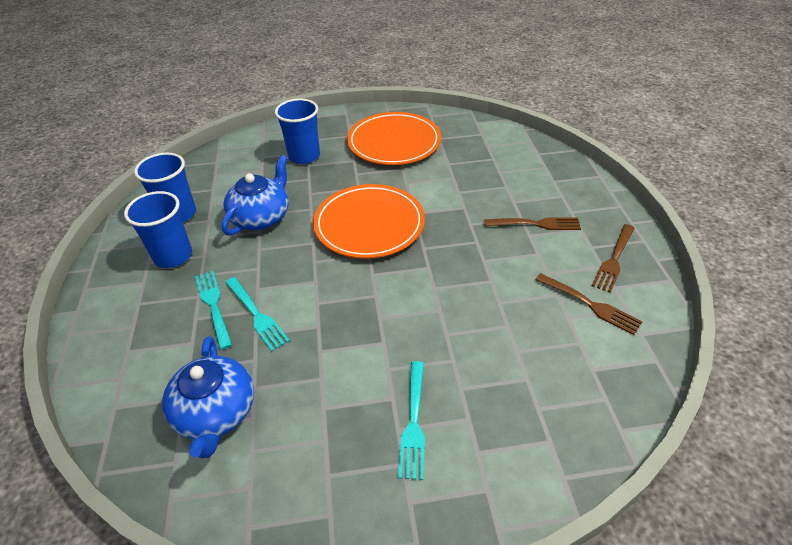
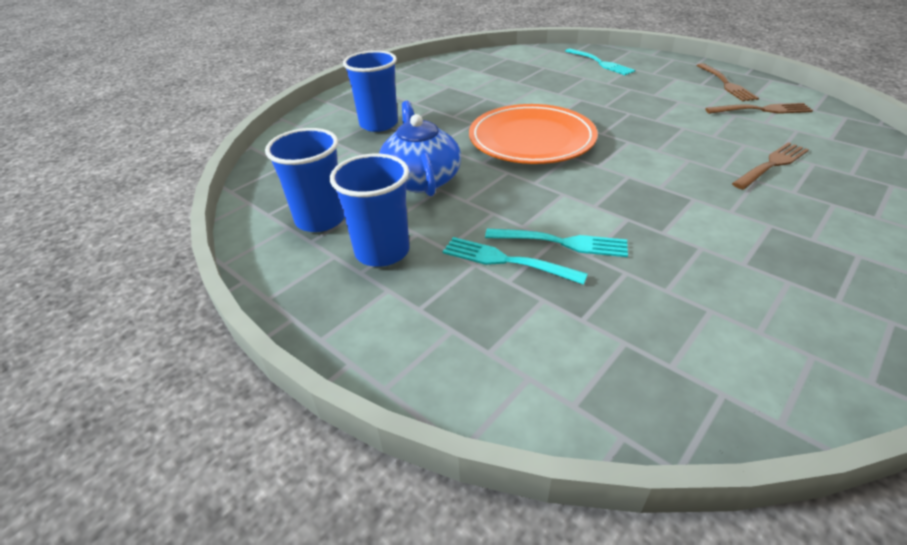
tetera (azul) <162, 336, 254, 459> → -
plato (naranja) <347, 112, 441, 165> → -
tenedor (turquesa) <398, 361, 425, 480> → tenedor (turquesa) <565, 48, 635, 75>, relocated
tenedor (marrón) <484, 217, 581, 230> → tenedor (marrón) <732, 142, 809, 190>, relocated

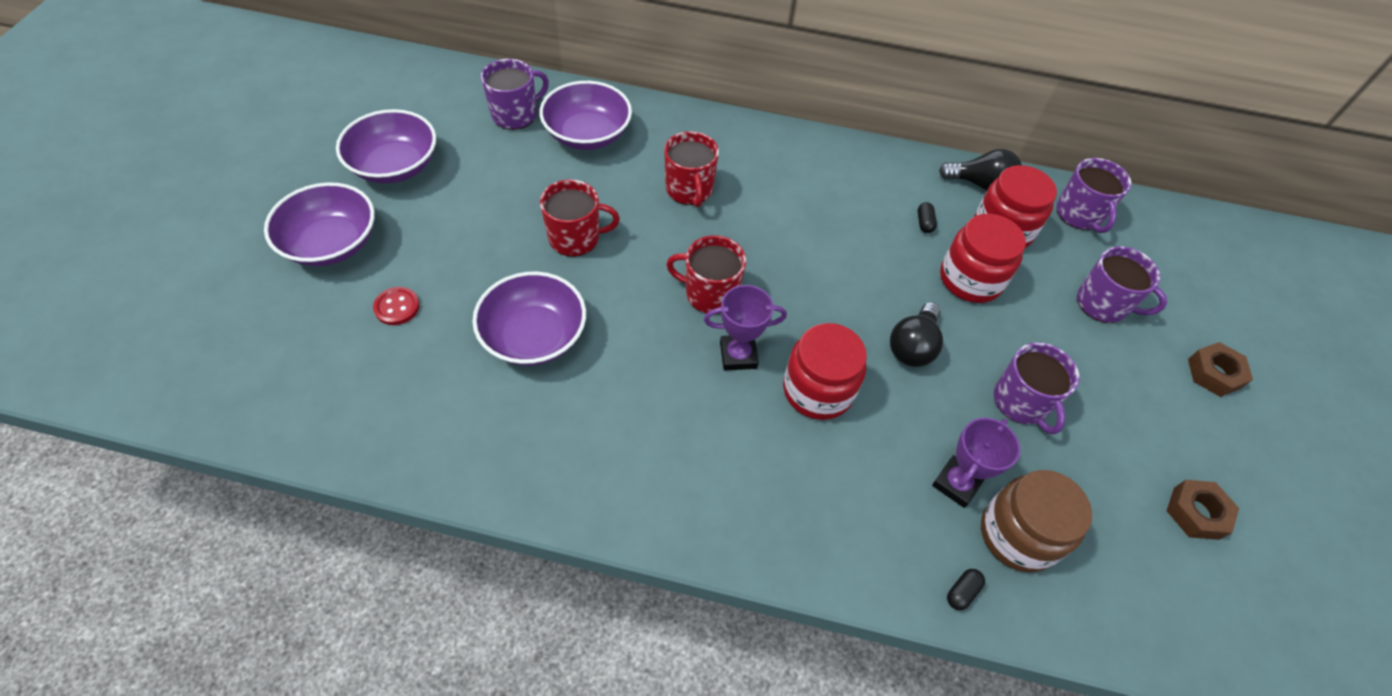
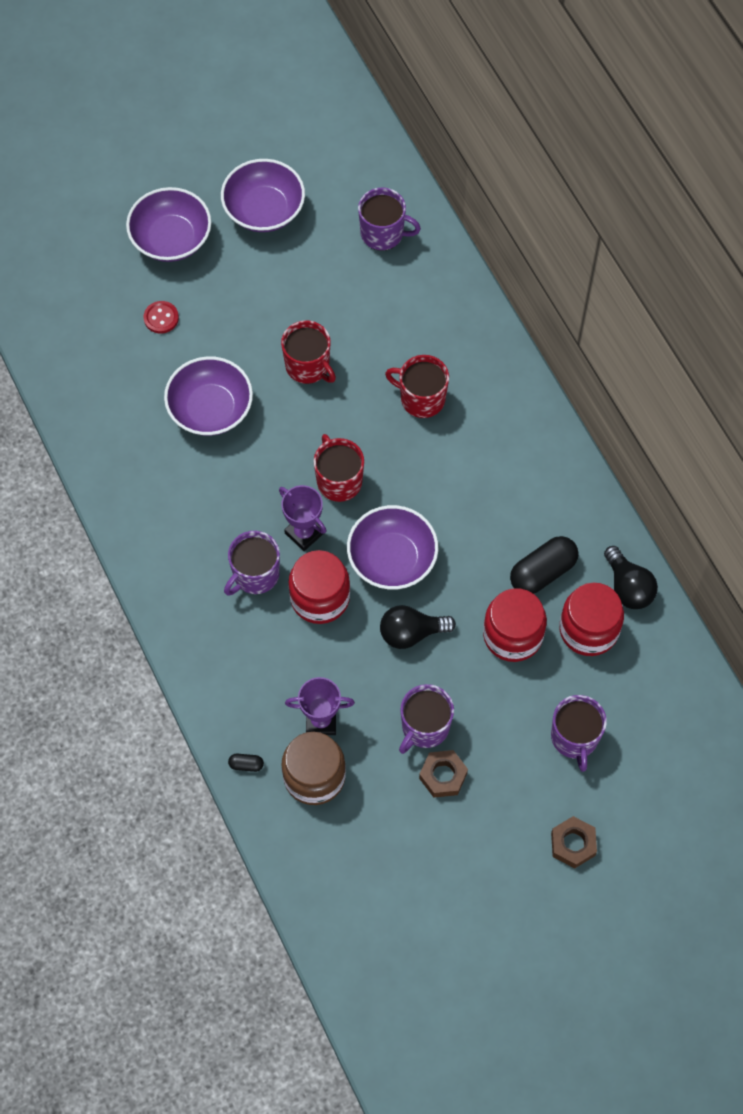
cuenco (morado) <539, 81, 632, 150> → cuenco (morado) <347, 505, 438, 590>, relocated
taza (rojo) <664, 131, 719, 207> → taza (rojo) <385, 355, 449, 418>, 75 degrees clockwise
cápsula (negro) <918, 202, 937, 233> → cápsula (negro) <510, 536, 579, 594>, x2.25
taza (morado) <1056, 158, 1132, 233> → taza (morado) <224, 531, 280, 596>, relocated
tuerca (marrón) <1167, 480, 1239, 540> → tuerca (marrón) <419, 750, 468, 797>, relocated

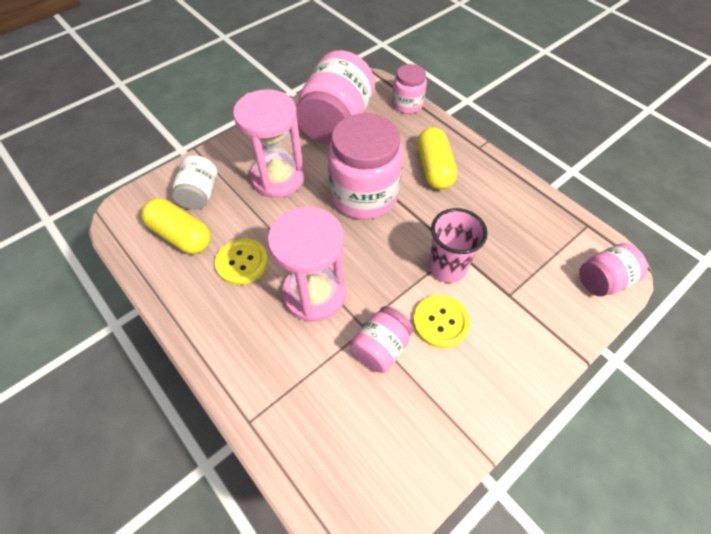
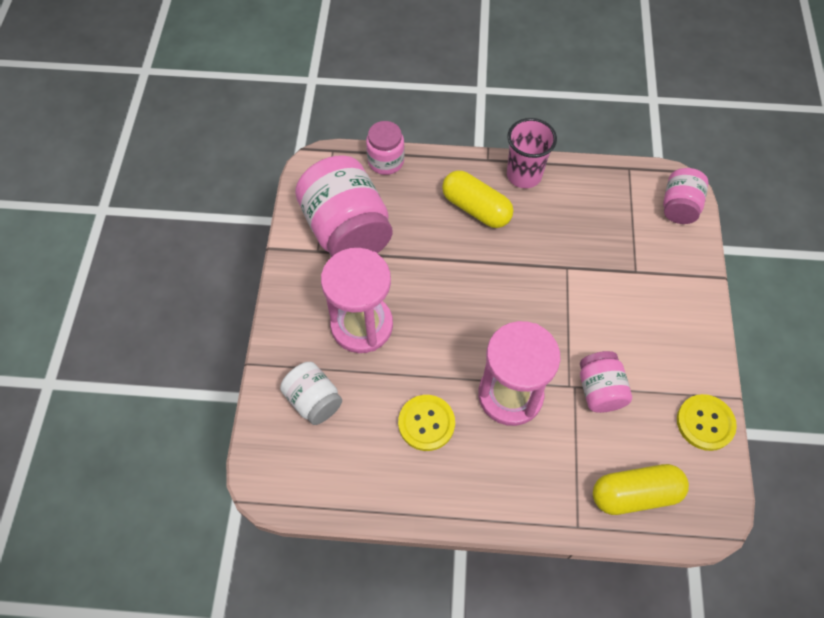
cápsula (amarillo) <141, 198, 211, 254> → cápsula (amarillo) <593, 464, 689, 515>, relocated
tarro (rosa) <328, 113, 403, 220> → -
botón (amarillo) <413, 295, 470, 348> → botón (amarillo) <677, 394, 737, 451>, relocated
vaso (rosa) <429, 208, 488, 283> → vaso (rosa) <507, 118, 557, 188>, relocated

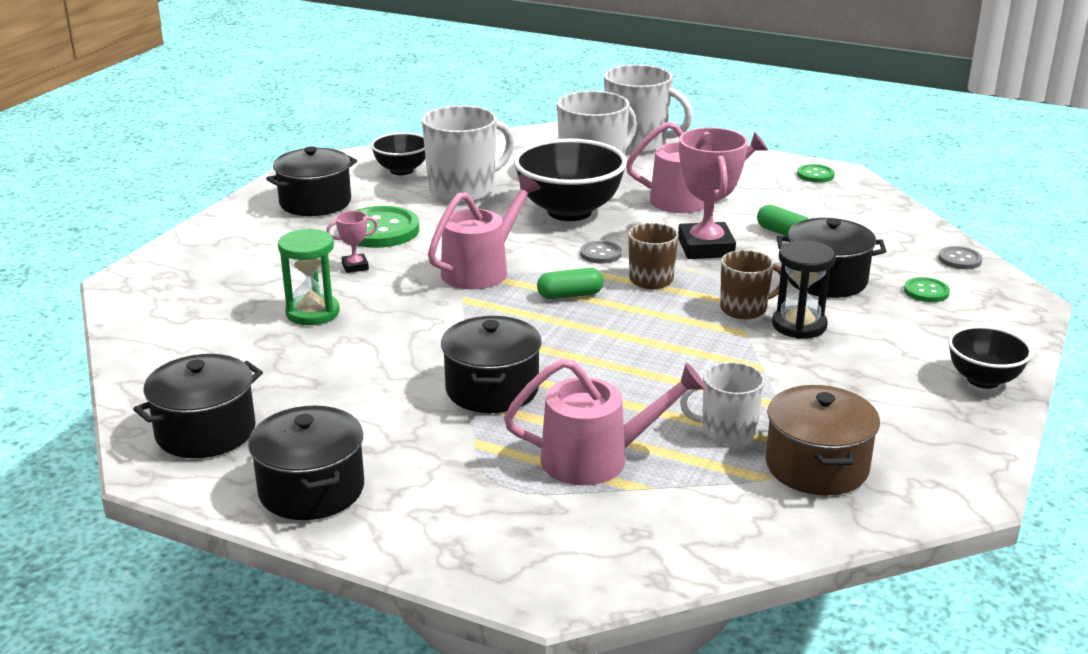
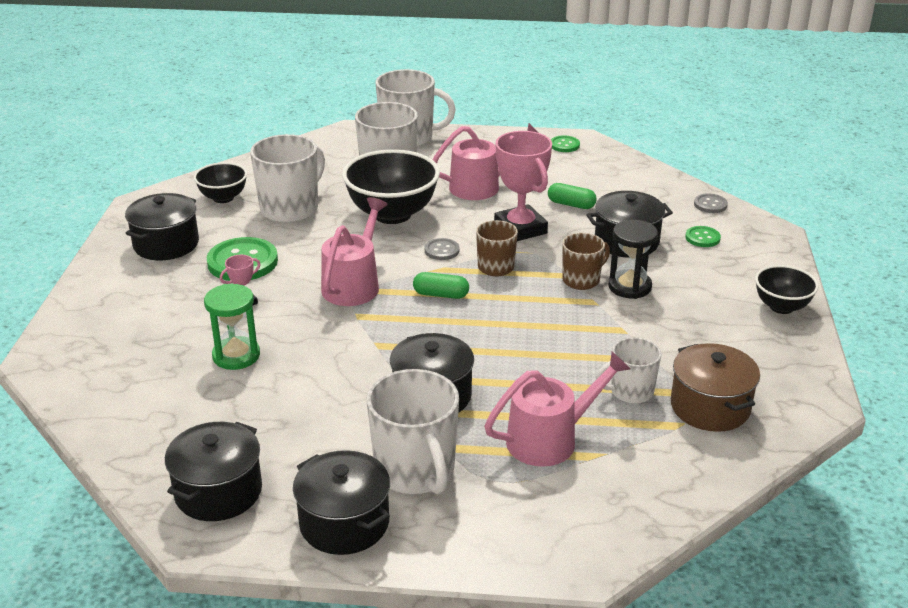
cápsula (verde) <537, 268, 604, 299> → cápsula (verde) <413, 272, 469, 299>, 45 degrees clockwise
- → taza (blanco) <367, 369, 459, 494>

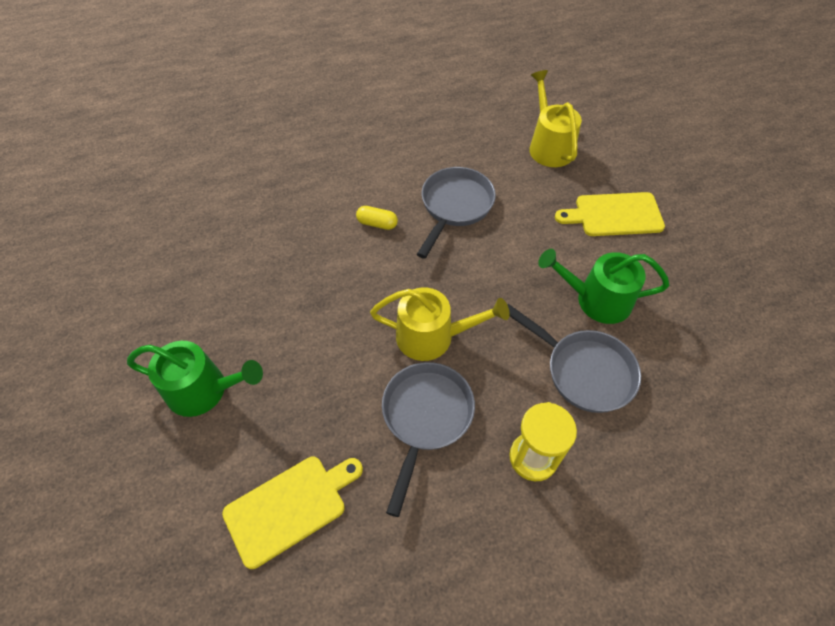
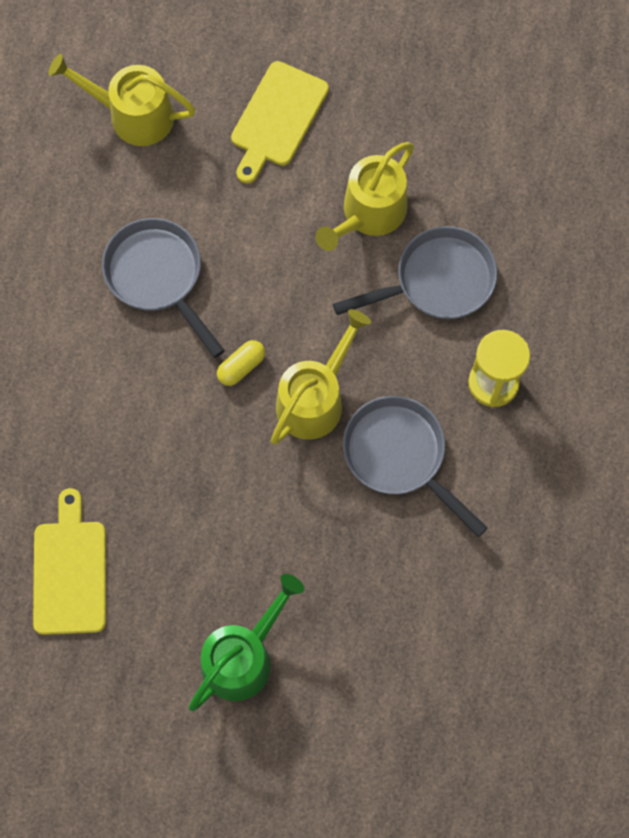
tabla de cortar (amarillo) <222, 457, 363, 569> → tabla de cortar (amarillo) <33, 488, 106, 635>, relocated
cápsula (amarillo) <356, 206, 398, 230> → cápsula (amarillo) <217, 340, 265, 386>, relocated
regadera (verde) <538, 249, 669, 324> → regadera (amarillo) <315, 142, 414, 251>

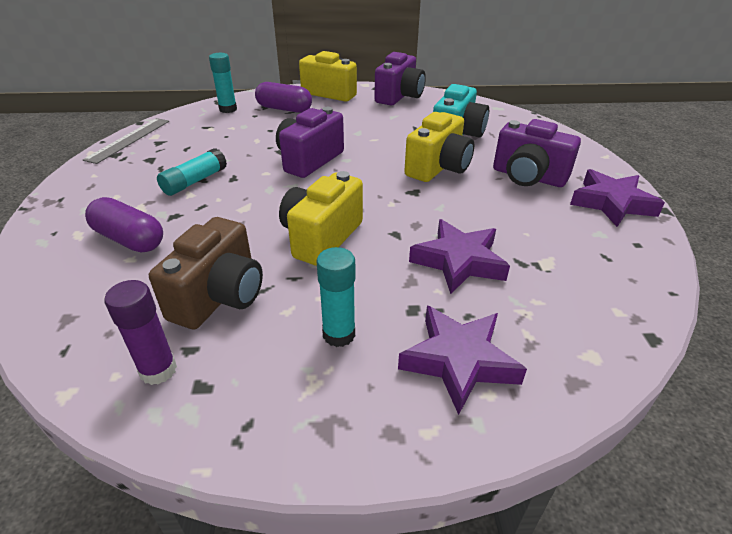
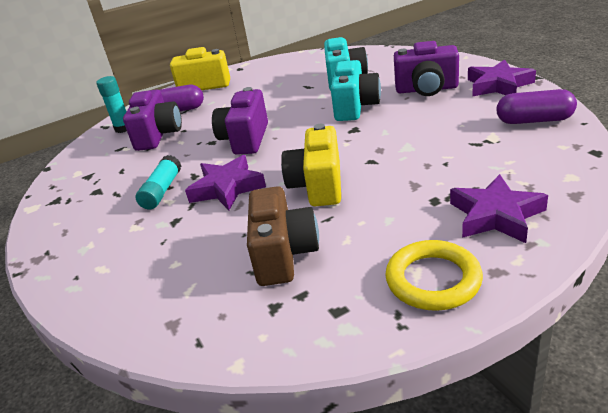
regla (gris) <83, 118, 169, 164> → -
cápsula (morado) <85, 197, 163, 253> → cápsula (morado) <497, 89, 577, 124>, relocated
barra de pegamento (morado) <104, 280, 177, 385> → -
barra de pegamento (turquesa) <316, 247, 356, 347> → -
cámara (morado) <374, 52, 426, 105> → cámara (morado) <123, 89, 182, 151>, relocated
cámara (amarillo) <404, 112, 474, 182> → cámara (turquesa) <331, 60, 381, 121>
estrella (morado) <409, 219, 510, 294> → estrella (morado) <185, 155, 266, 210>, relocated
- → anillo (amarillo) <385, 240, 483, 311>

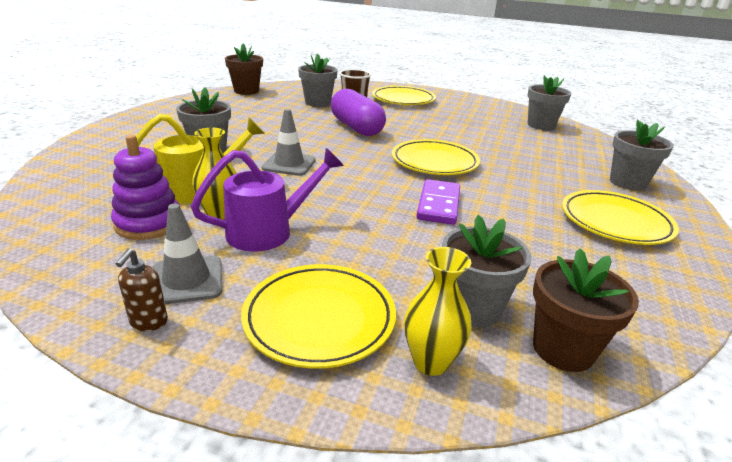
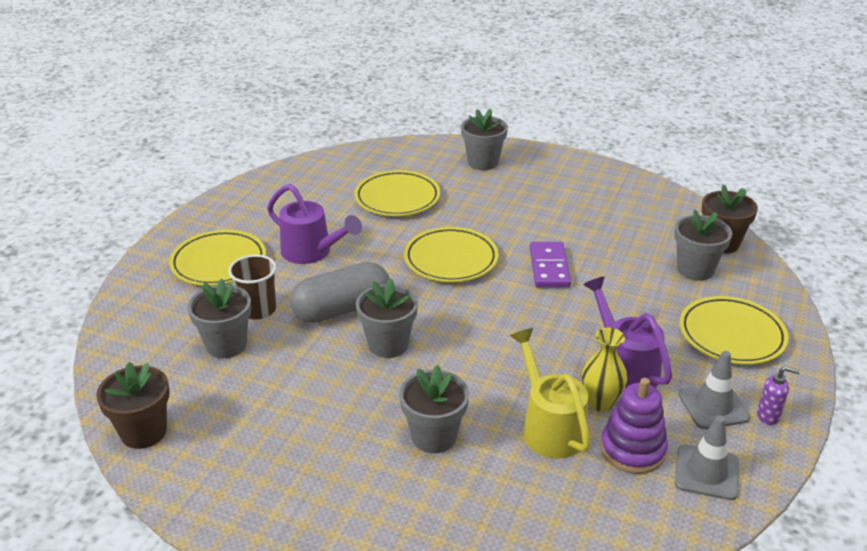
dispensador de jabón (marrón) <116, 248, 168, 331> → dispensador de jabón (morado) <757, 366, 800, 425>
cono de tráfico (gris) <262, 109, 316, 176> → cono de tráfico (gris) <675, 415, 739, 500>, relocated
cápsula (morado) <331, 89, 386, 136> → cápsula (gris) <290, 262, 390, 323>
florero (amarillo) <404, 247, 472, 376> → -
ficha de dominó (morado) <416, 179, 460, 225> → ficha de dominó (morado) <530, 242, 571, 288>, 75 degrees clockwise
maceta (gris) <527, 75, 572, 130> → maceta (gris) <356, 279, 418, 358>, relocated
plato (amarillo) <562, 190, 679, 245> → plato (amarillo) <354, 170, 440, 216>, relocated
- → regadera (morado) <267, 184, 362, 264>

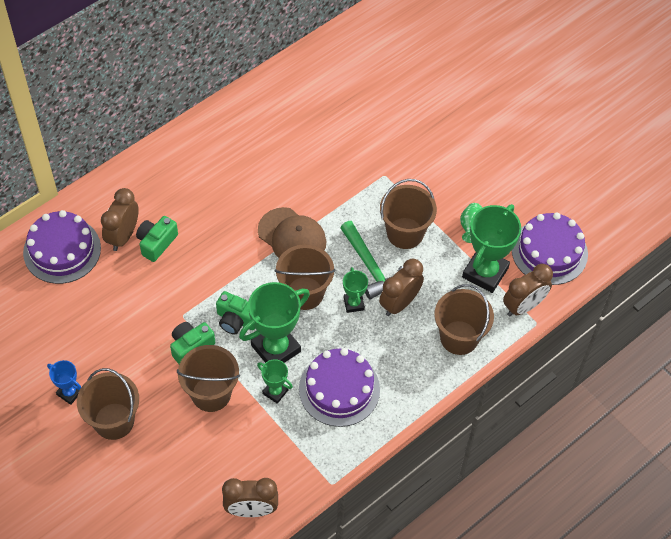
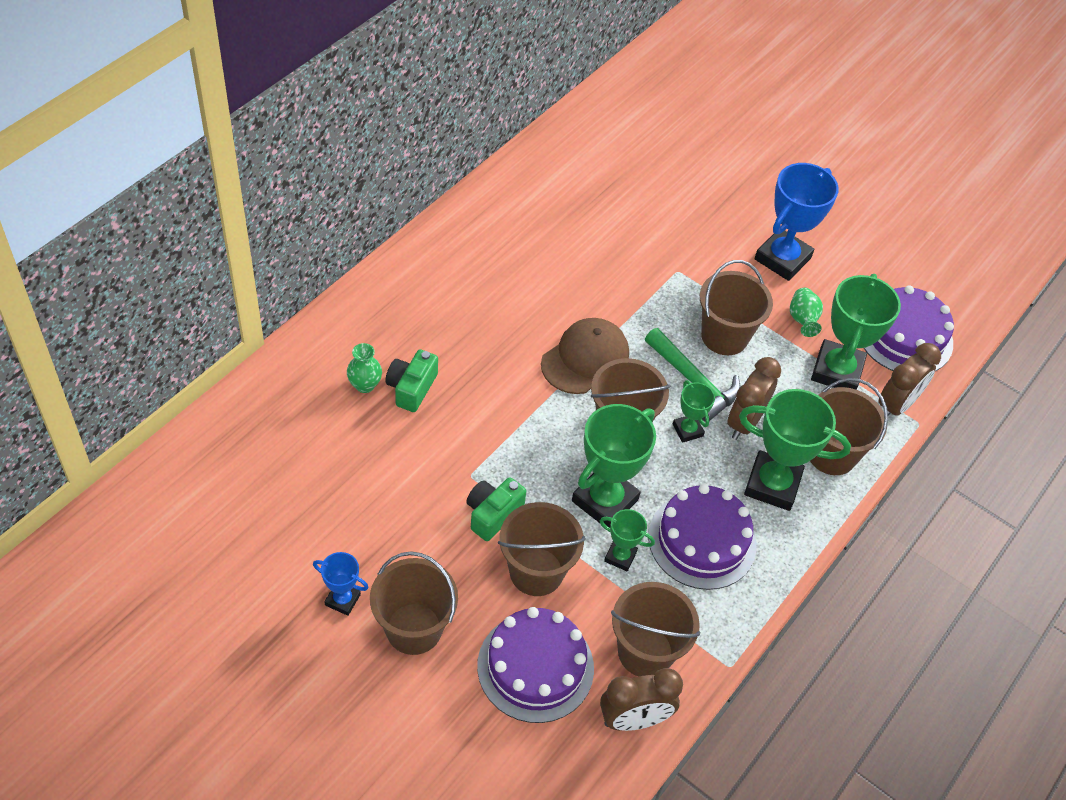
tarta (morado) <23, 210, 101, 284> → tarta (morado) <477, 607, 594, 723>, relocated
despertador (marrón) <101, 188, 139, 251> → florero (verde) <347, 343, 382, 393>
cámara (verde) <216, 291, 255, 335> → -
gorra (marrón) <258, 207, 326, 258> → gorra (marrón) <541, 318, 629, 394>, 75 degrees counterclockwise
- → balde (marrón) <611, 582, 700, 676>
- → trofeo (verde) <739, 389, 851, 511>
- → trofeo (azul) <755, 163, 839, 281>

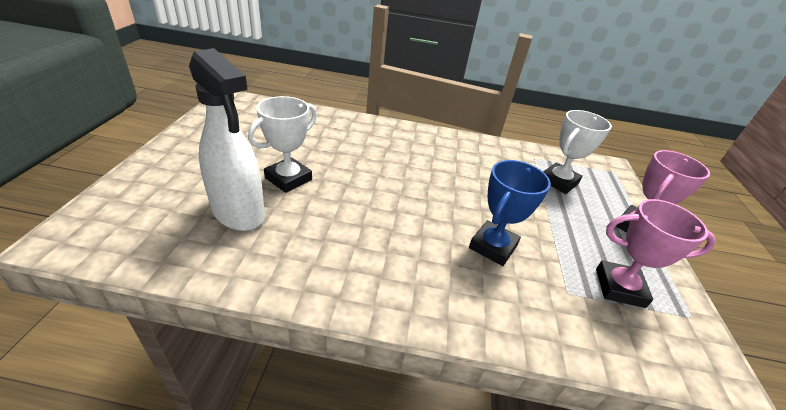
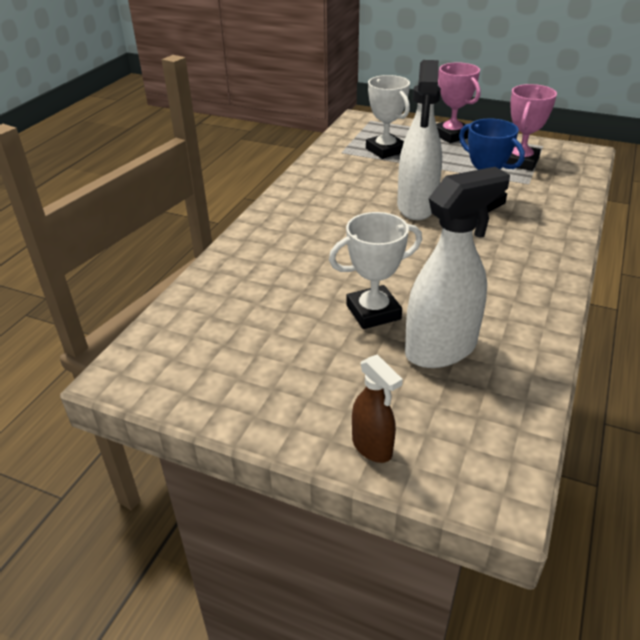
trofeo (blanco) <248, 96, 317, 193> → trofeo (blanco) <329, 212, 422, 329>, 75 degrees counterclockwise
- → pulverizador (marrón) <352, 354, 403, 463>
- → pulverizador (blanco) <397, 60, 442, 220>

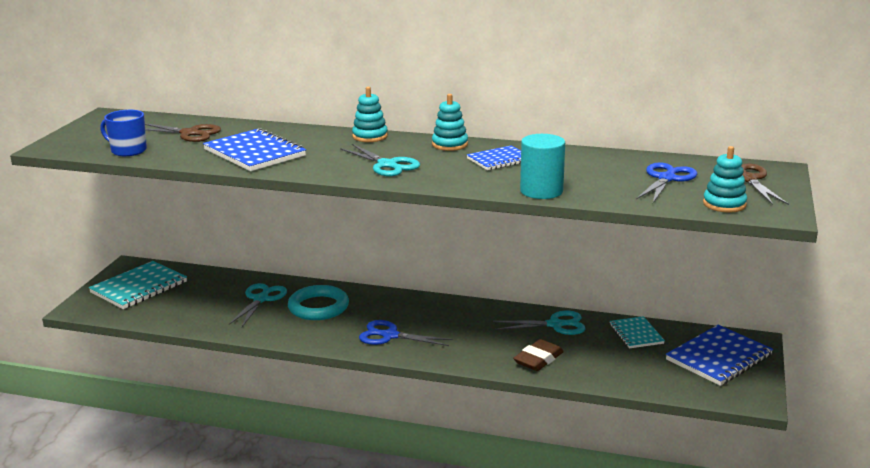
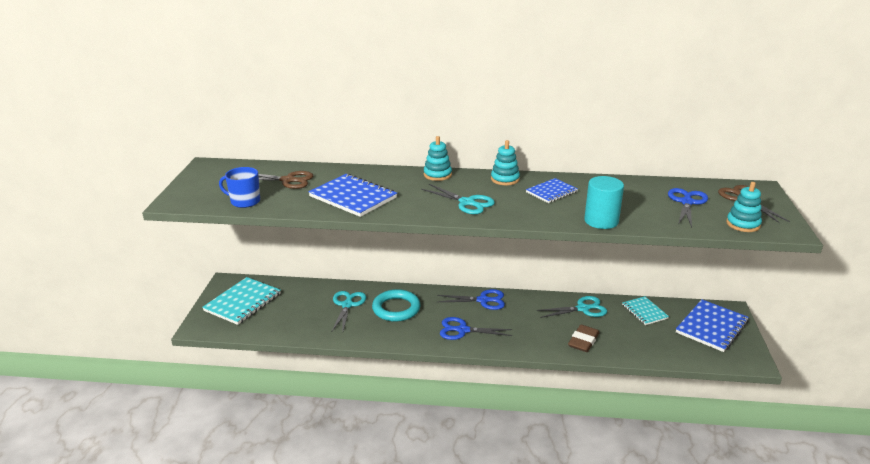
- → tijeras (azul) <437, 289, 505, 310>

